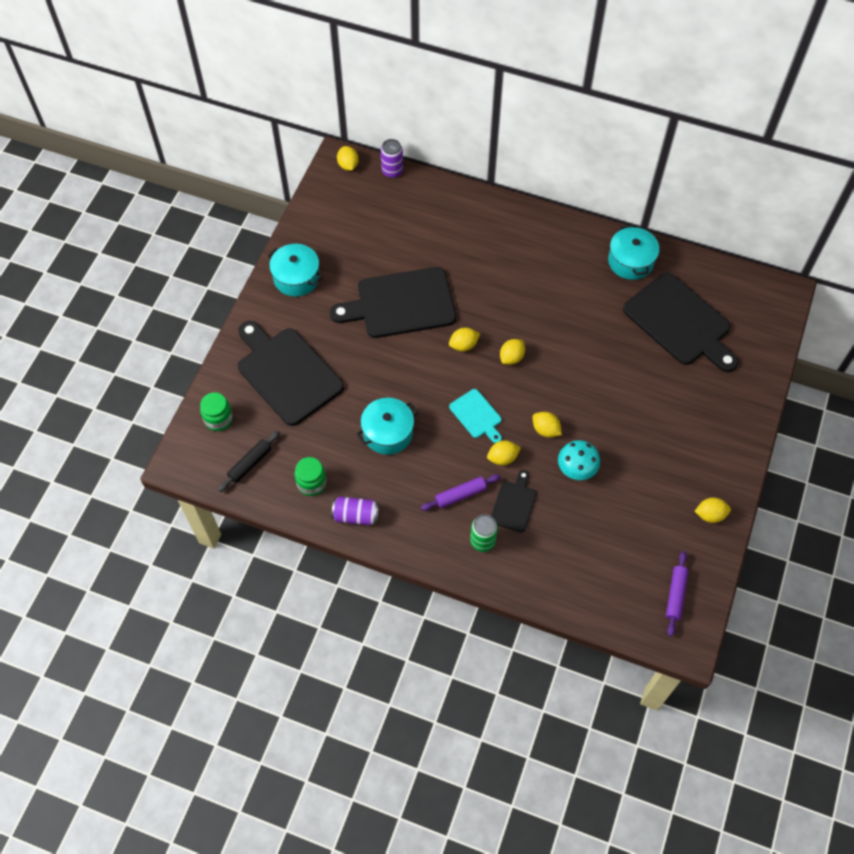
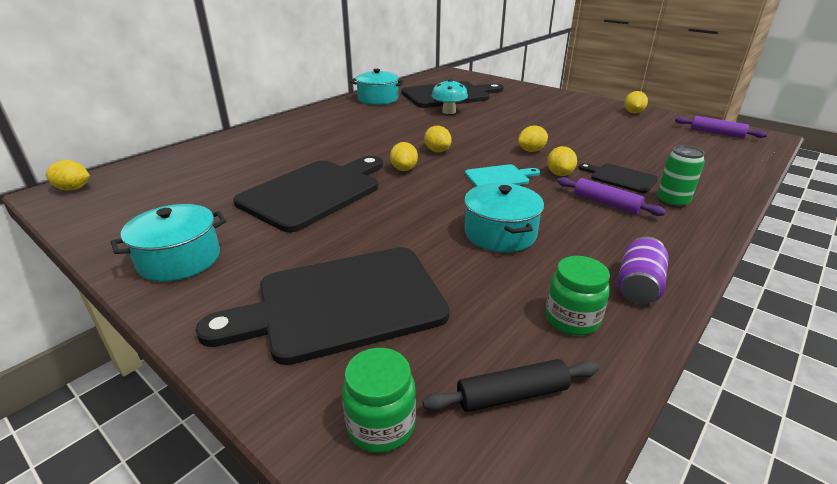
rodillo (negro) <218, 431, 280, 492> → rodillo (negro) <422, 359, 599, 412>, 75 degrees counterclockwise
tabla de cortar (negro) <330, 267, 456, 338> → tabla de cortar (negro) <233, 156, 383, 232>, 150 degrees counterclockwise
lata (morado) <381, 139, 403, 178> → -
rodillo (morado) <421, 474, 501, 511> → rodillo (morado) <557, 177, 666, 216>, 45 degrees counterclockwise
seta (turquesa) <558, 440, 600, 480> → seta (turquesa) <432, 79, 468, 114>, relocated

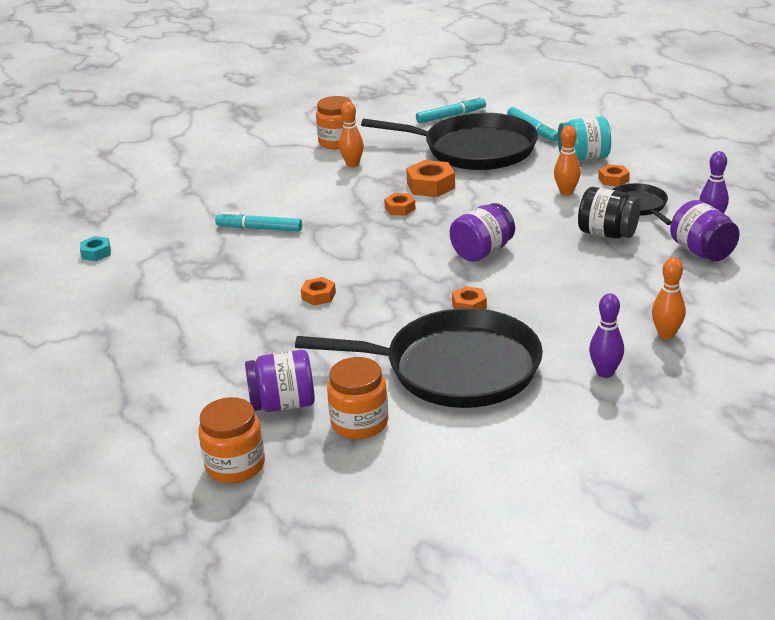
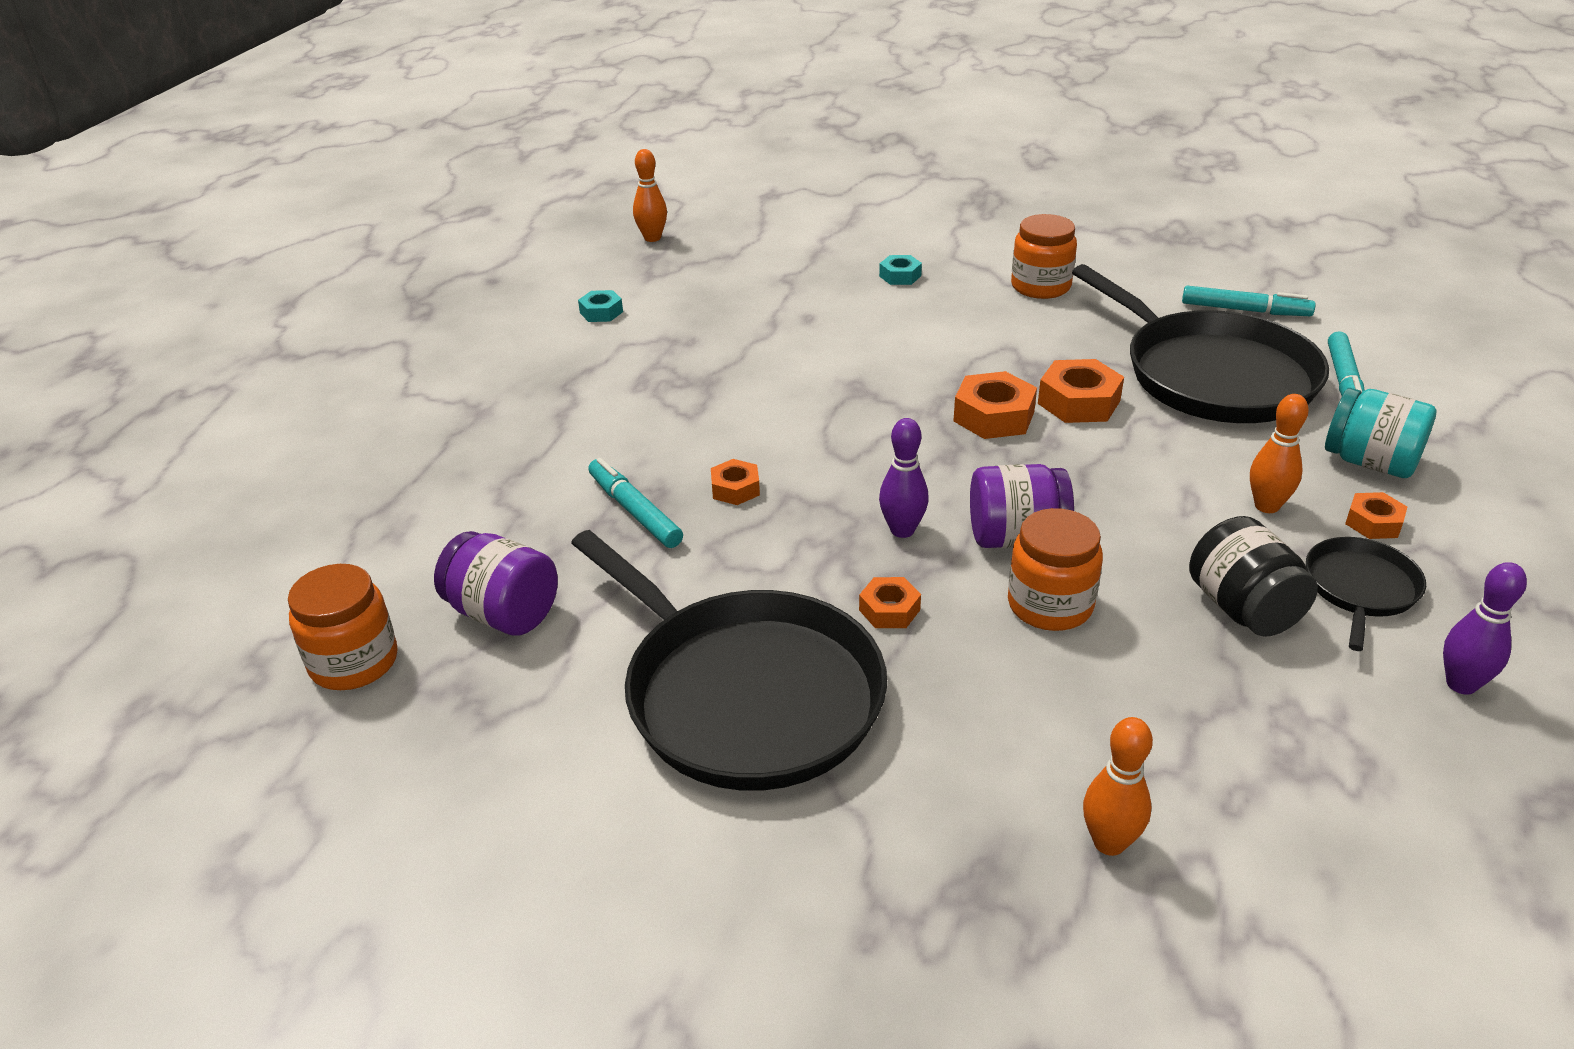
rotulador (turquesa) <215, 212, 302, 232> → rotulador (turquesa) <588, 458, 683, 548>, relocated
tarro (naranja) <327, 357, 388, 439> → tarro (naranja) <1008, 508, 1103, 631>, relocated
bolo (naranja) <339, 101, 364, 167> → bolo (naranja) <633, 149, 667, 242>, relocated
tuerca (naranja) <384, 193, 416, 216> → tuerca (naranja) <953, 371, 1037, 439>, x1.67
bolo (morado) <589, 293, 624, 378> → bolo (morado) <879, 418, 929, 538>, relocated
tarro (morado) <670, 200, 740, 261> → -
- → tuerca (turquesa) <879, 255, 922, 285>

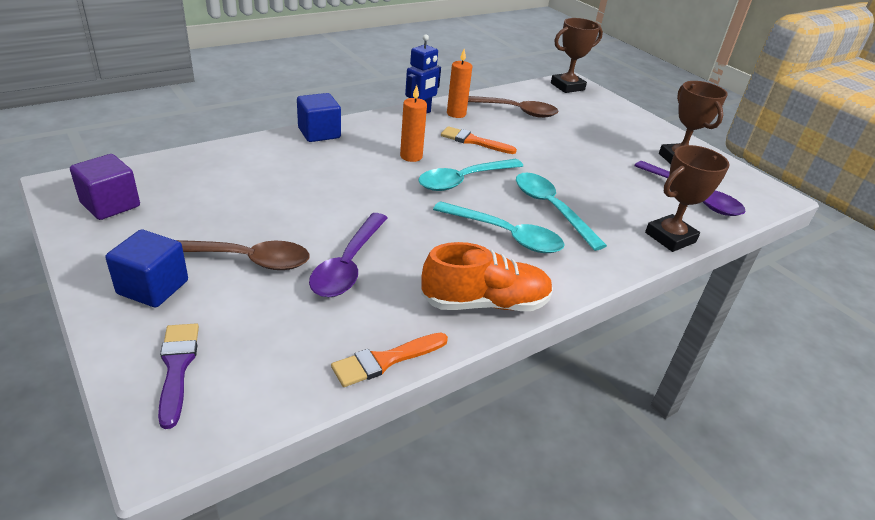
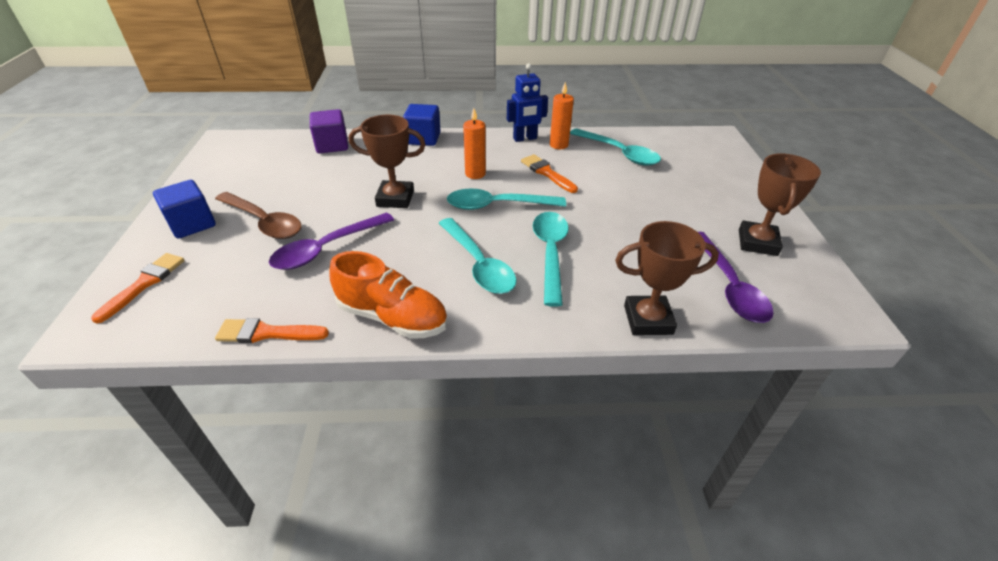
cubo (morado) <70, 154, 140, 220> → cubo (morado) <310, 109, 348, 154>, relocated
pincel (morado) <158, 324, 199, 429> → pincel (naranja) <91, 253, 185, 323>
cuchara (marrón) <468, 96, 559, 118> → cuchara (turquesa) <570, 128, 661, 166>
trofeo (marrón) <551, 18, 603, 93> → trofeo (marrón) <349, 115, 426, 208>, relocated

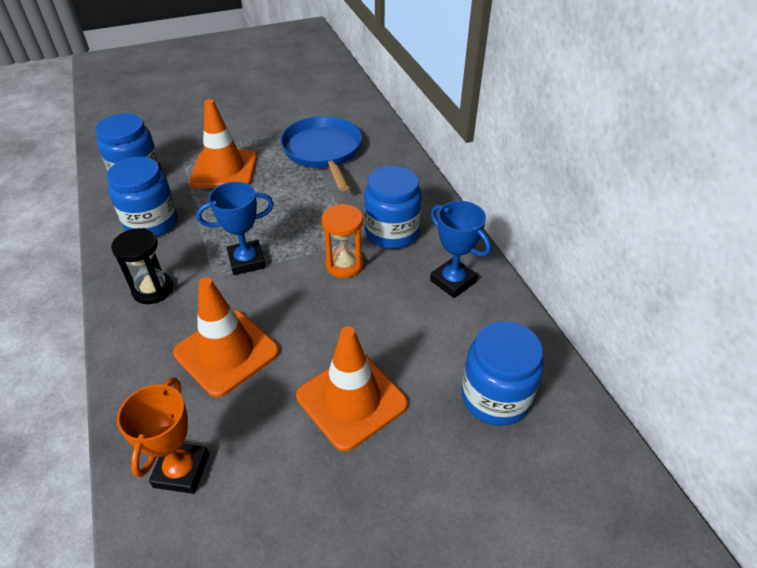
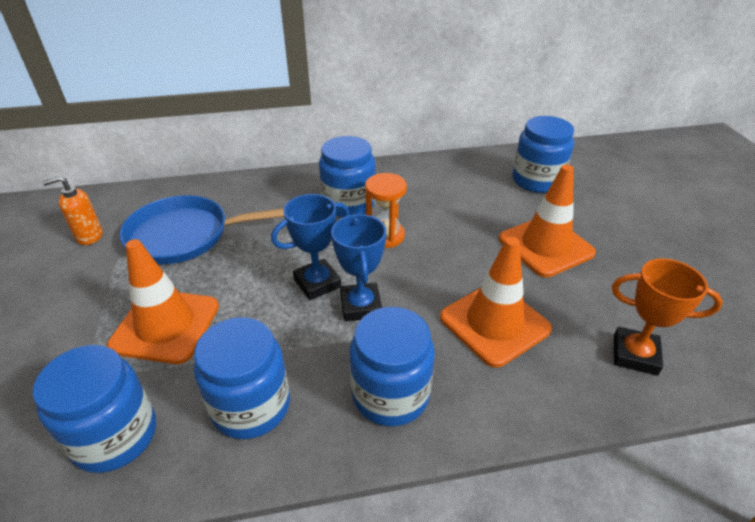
reloj de arena (negro) <111, 228, 173, 304> → tarro (azul) <350, 307, 435, 426>
trofeo (azul) <430, 201, 491, 298> → trofeo (azul) <271, 194, 350, 300>, relocated
- → dispensador de jabón (naranja) <42, 176, 103, 245>

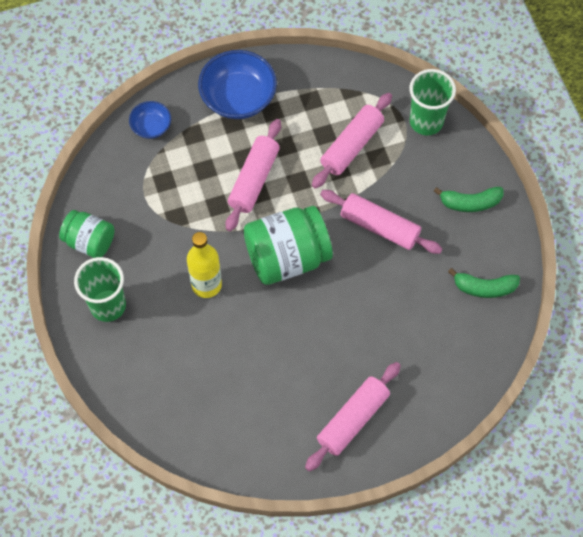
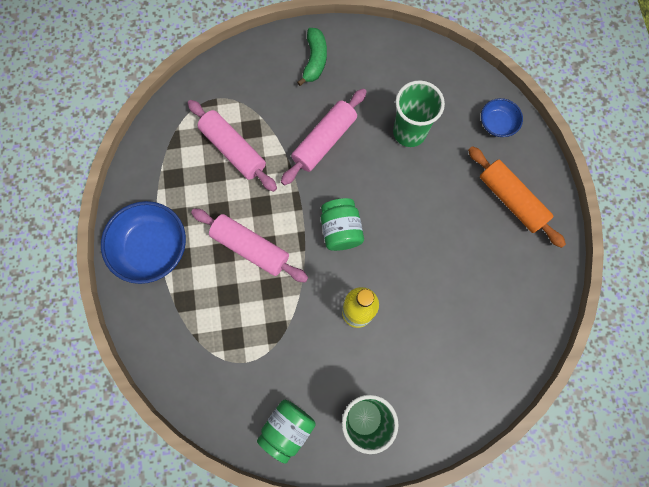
cuenco (azul) <129, 101, 171, 139> → cuenco (azul) <481, 98, 523, 137>, relocated
tarro (verde) <244, 206, 333, 285> → tarro (verde) <321, 198, 364, 251>, x0.60
rodillo (rosa) <305, 362, 401, 471> → rodillo (naranja) <468, 146, 566, 248>
vaso (verde) <409, 69, 456, 135> → vaso (verde) <393, 80, 445, 147>, relocated
plátano (verde) <448, 268, 520, 298> → -

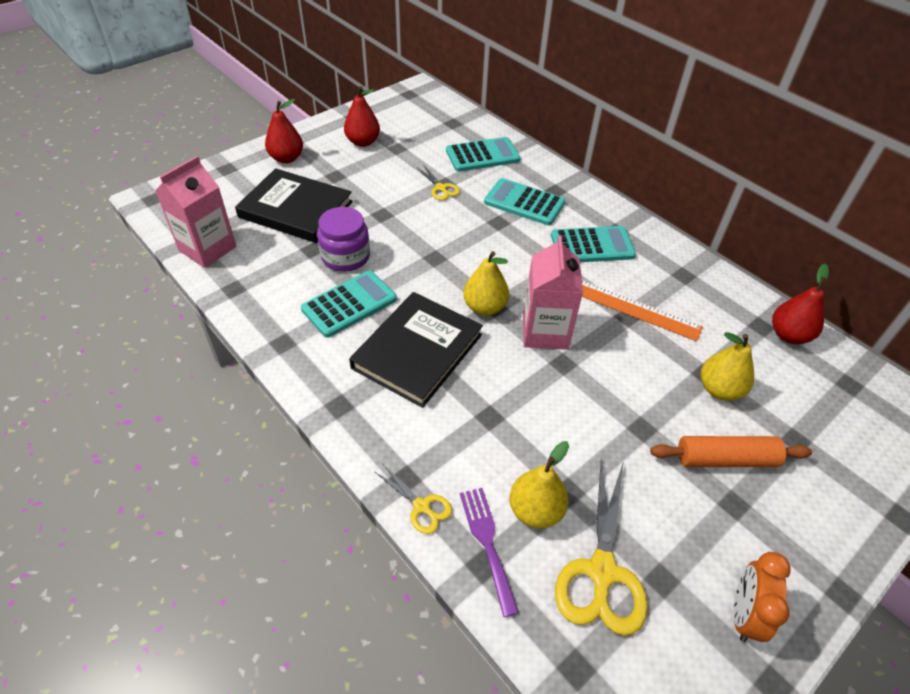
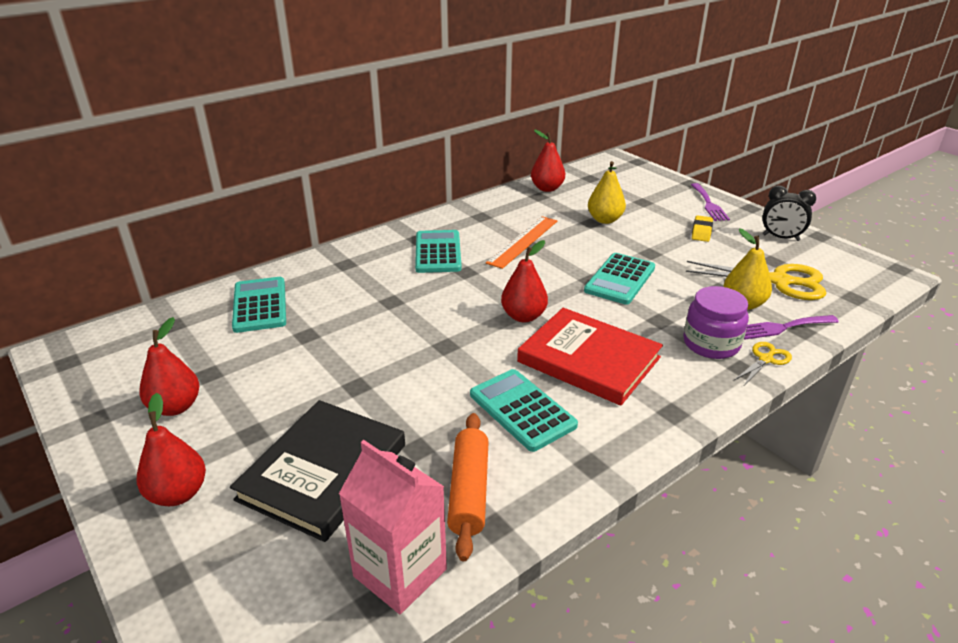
tarro (morado) <317, 207, 370, 272> → tarro (morado) <683, 286, 749, 359>, relocated
libro (negro) <349, 292, 483, 408> → libro (rojo) <517, 308, 663, 406>
tijeras (amarillo) <417, 166, 460, 200> → -
pera (amarillo) <463, 251, 509, 316> → pera (rojo) <501, 240, 548, 322>
calculadora (turquesa) <484, 178, 565, 225> → calculadora (turquesa) <584, 253, 655, 305>, relocated
cartón de leche (rosa) <523, 235, 583, 350> → -
rodillo (naranja) <650, 436, 812, 467> → rodillo (naranja) <447, 413, 489, 561>, relocated
despertador (naranja) <734, 552, 791, 642> → despertador (negro) <763, 186, 816, 241>
- → tenedor (morado) <691, 183, 730, 221>
- → goma de borrar (amarillo) <692, 215, 713, 242>

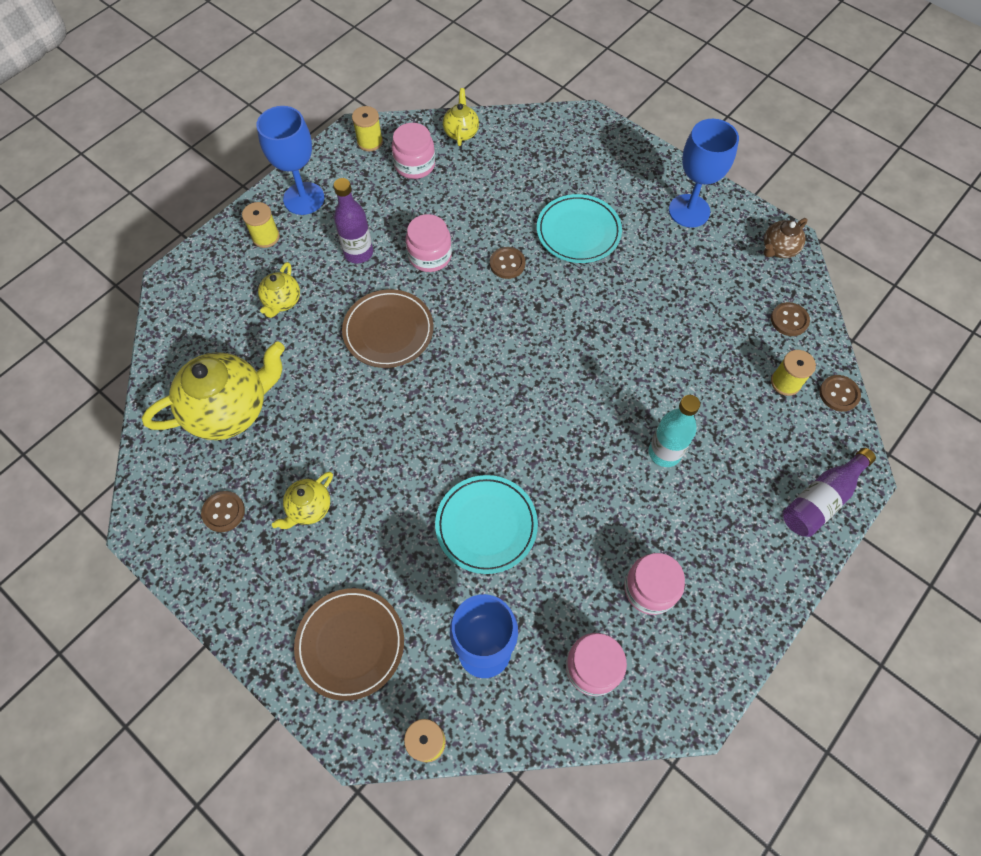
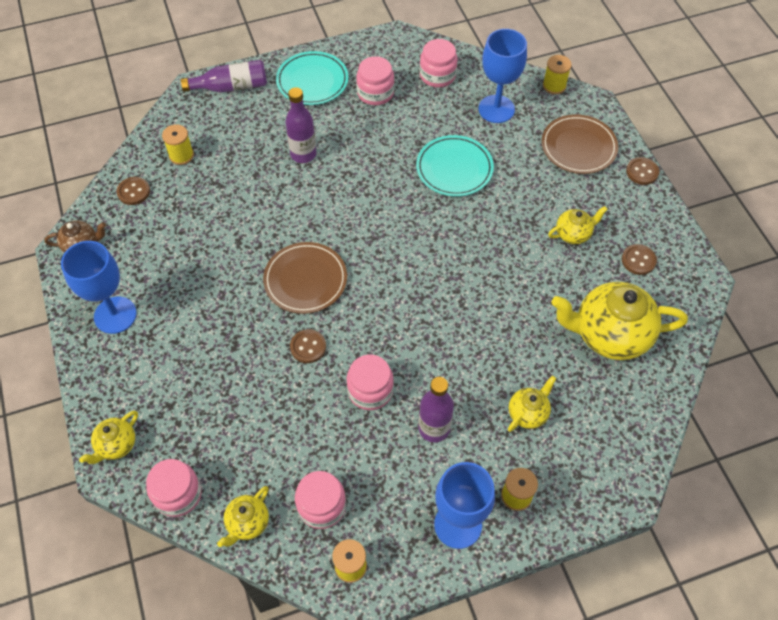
plato (marrón) <342, 289, 434, 368> → plato (marrón) <263, 242, 347, 314>, relocated
plato (turquesa) <537, 194, 622, 263> → plato (turquesa) <276, 51, 349, 105>, relocated
botella (turquesa) <649, 395, 700, 467> → botella (morado) <285, 87, 316, 163>
botón (marrón) <819, 375, 861, 412> → botón (marrón) <626, 157, 659, 185>, relocated
- → tetera (amarillo) <79, 411, 138, 464>
- → tarro (rosa) <146, 459, 202, 517>

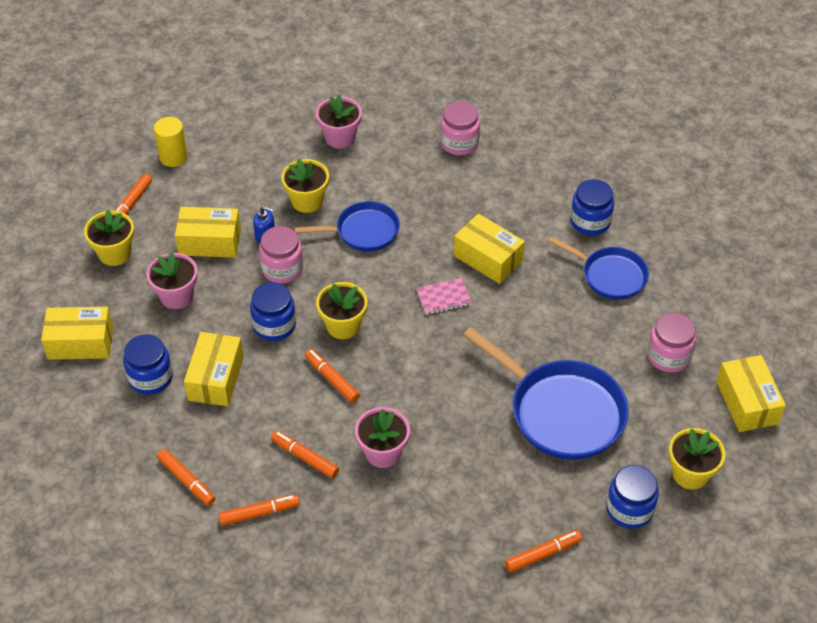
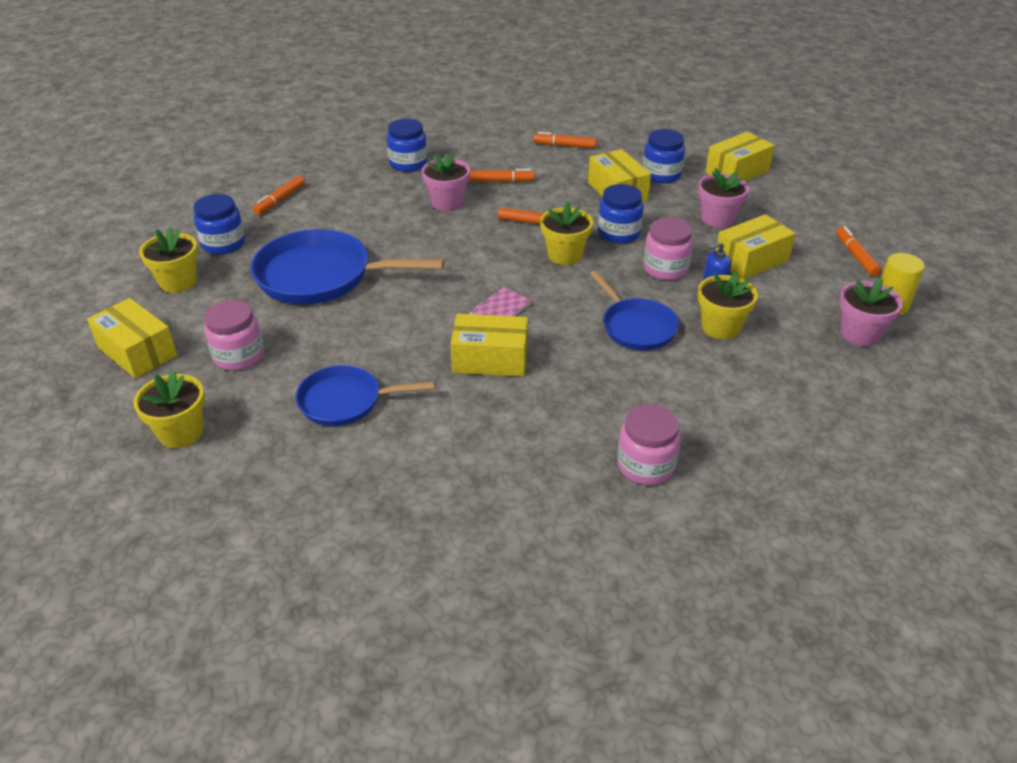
maceta (amarillo) <84, 210, 134, 266> → maceta (amarillo) <133, 370, 205, 448>, relocated
rotulador (naranja) <219, 495, 300, 526> → -
sartén (azul) <294, 201, 400, 252> → sartén (azul) <590, 271, 679, 350>, 75 degrees counterclockwise
maceta (rosa) <316, 95, 362, 148> → maceta (rosa) <840, 278, 903, 346>, relocated
tarro (azul) <570, 179, 614, 235> → tarro (azul) <387, 119, 427, 172>, relocated

